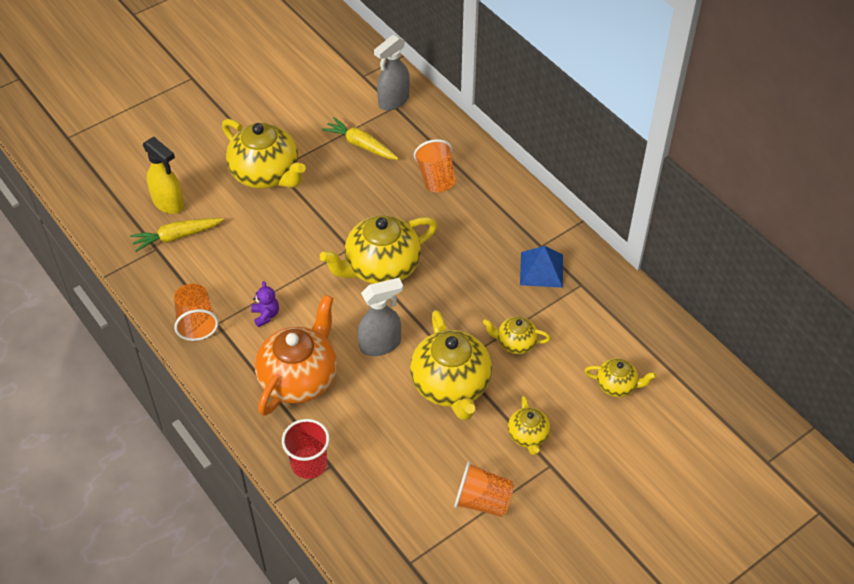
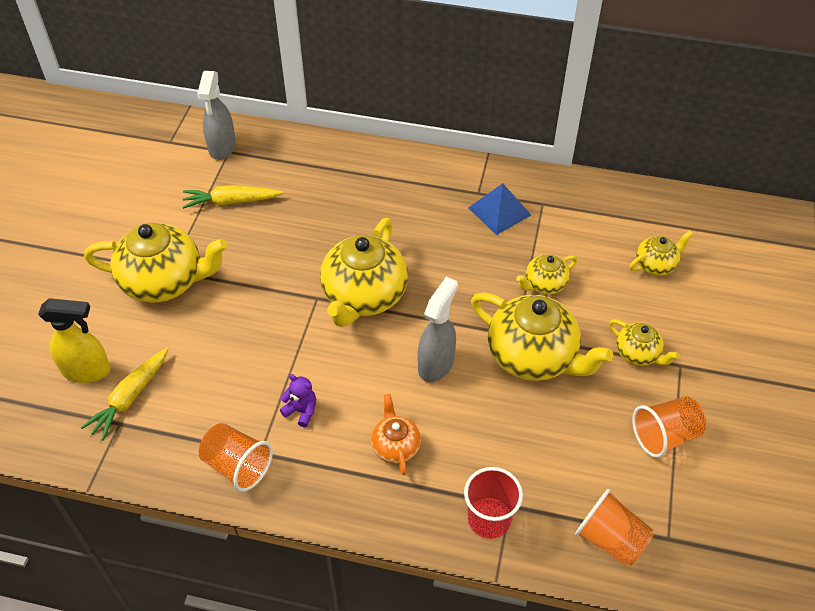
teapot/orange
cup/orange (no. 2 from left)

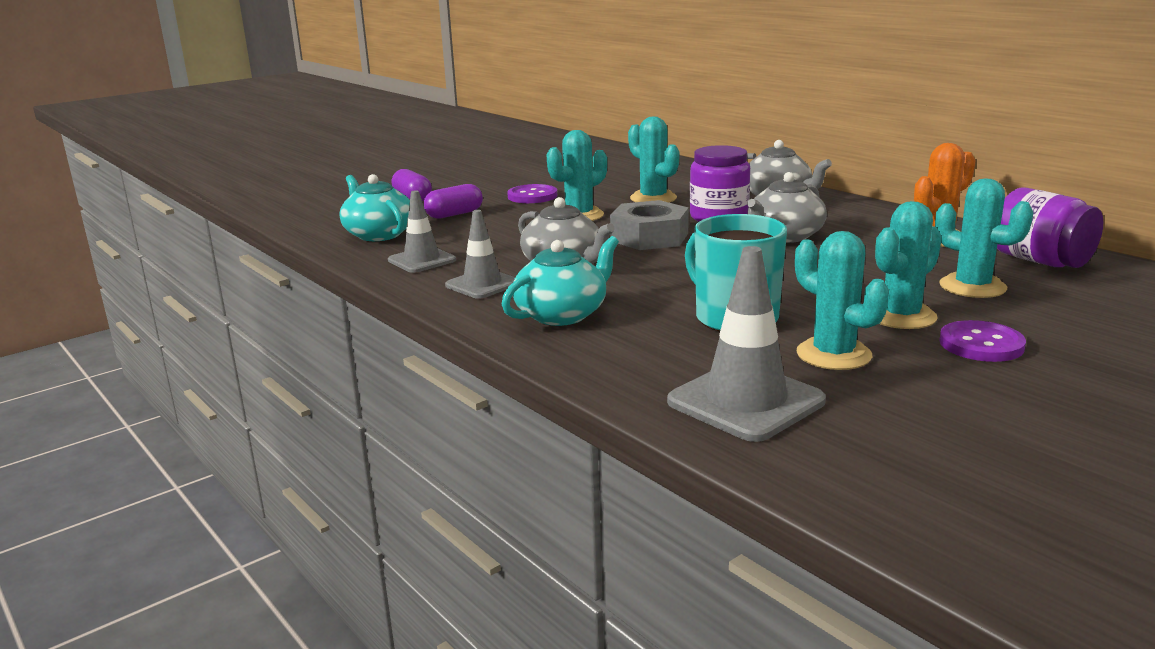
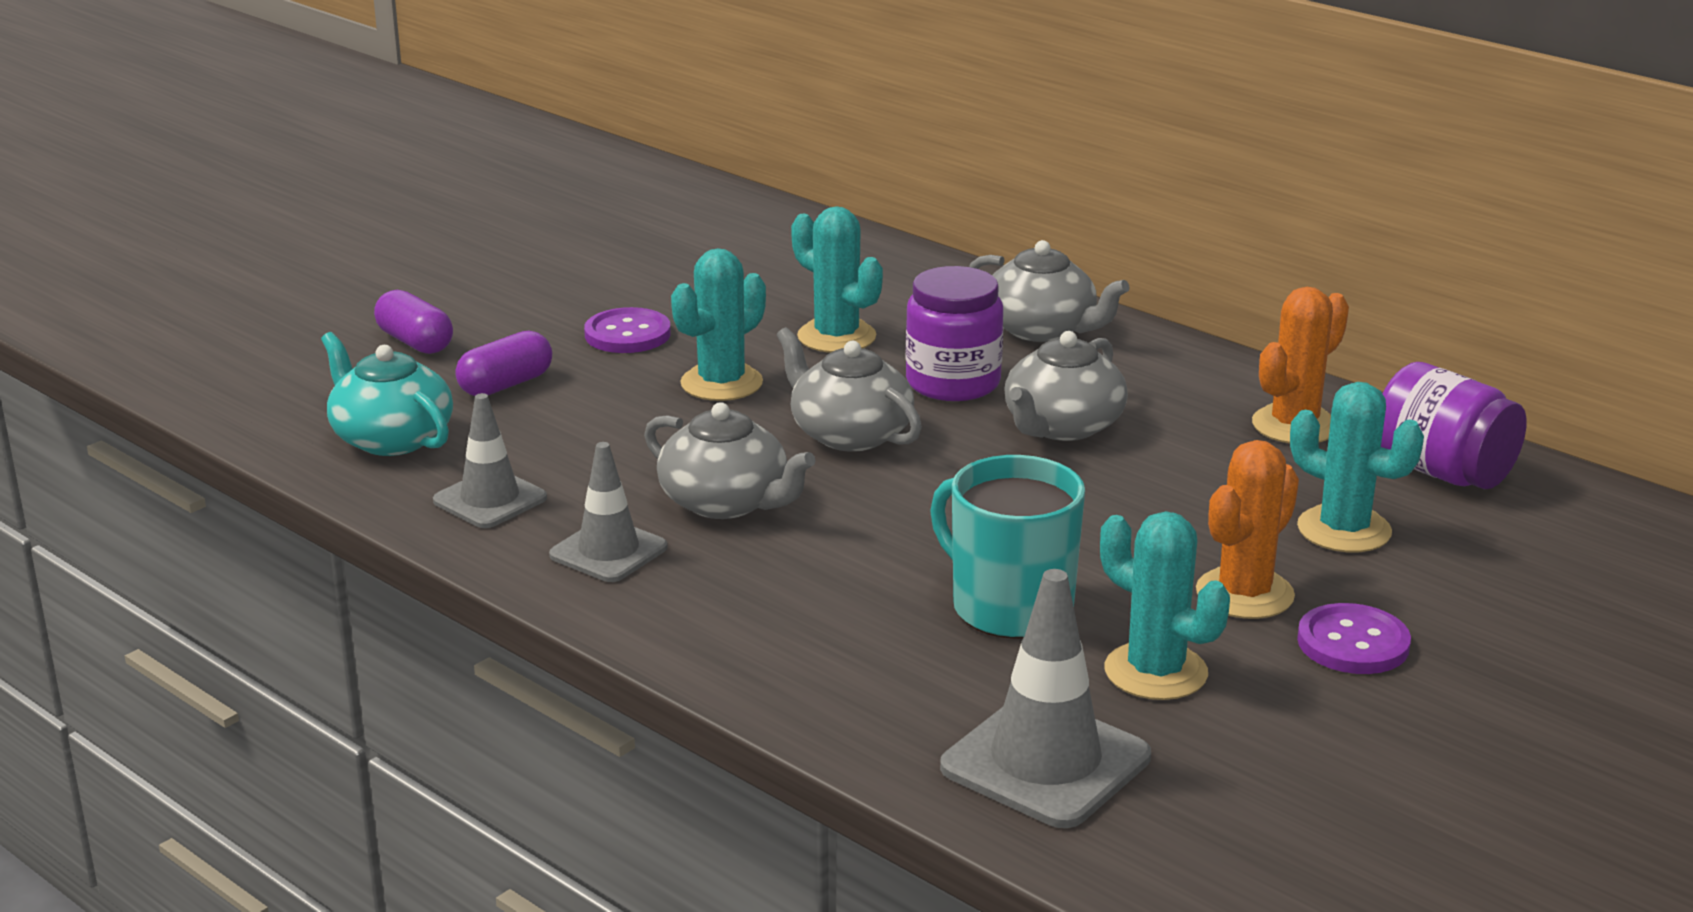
teapot/grey (no. 2 from left)
cactus/orange (no. 1 from left)
teapot/turquoise (no. 2 from left in the first image)

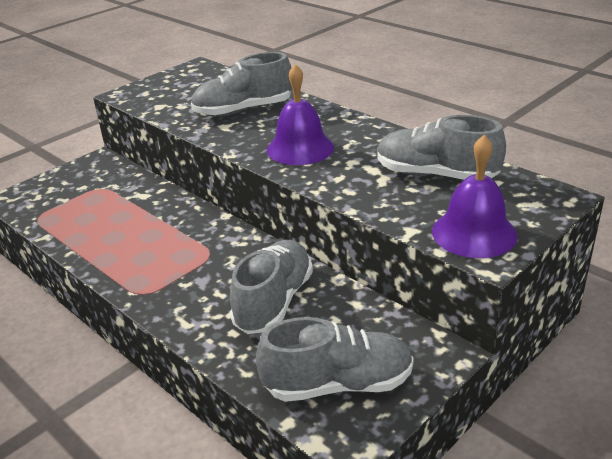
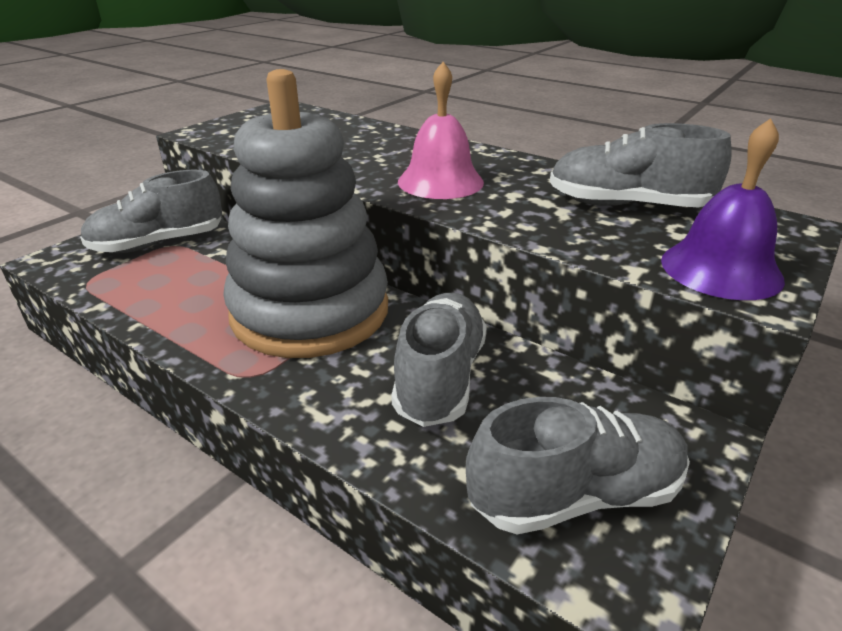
shoe/grey (no. 1 from left)
stacking toy/grey
bell/pink

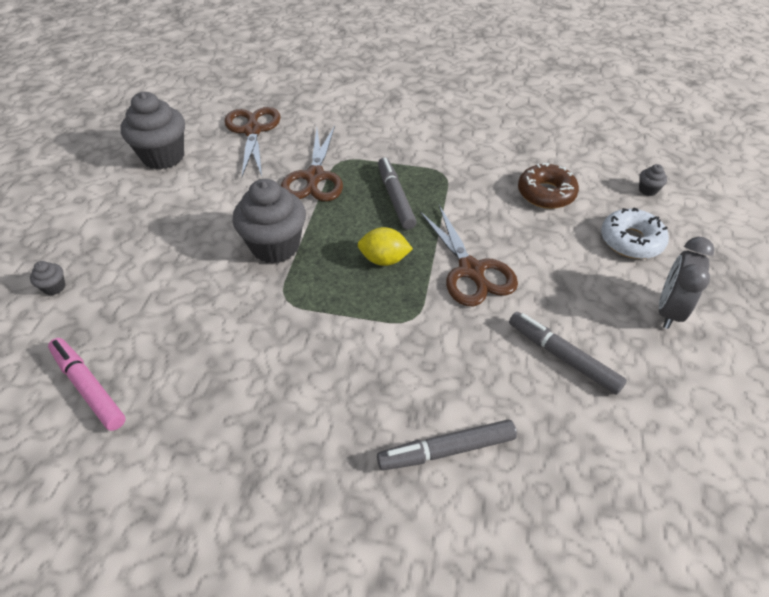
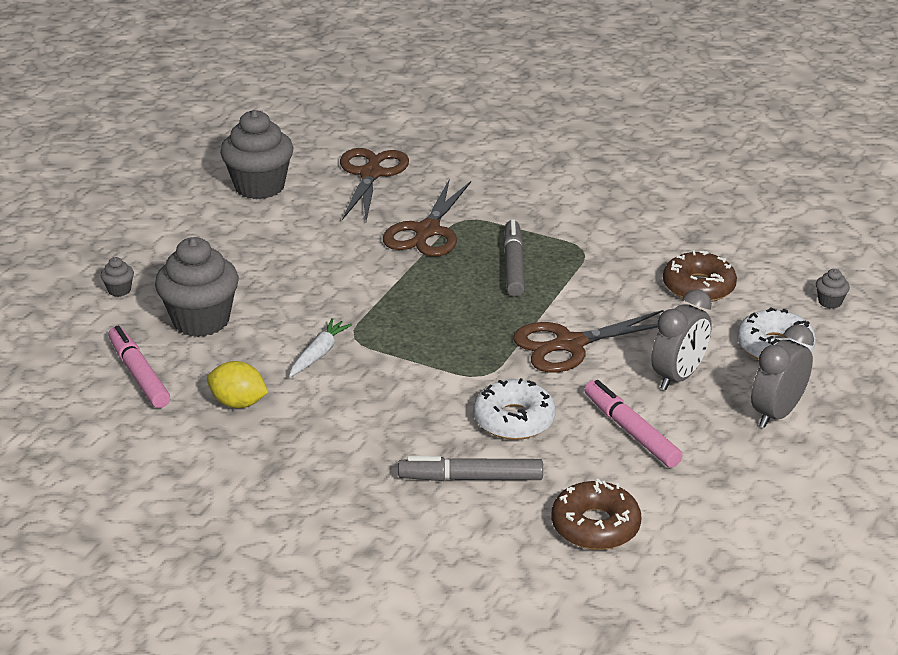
cupcake/grey (no. 2 from left)
lemon/yellow
carrot/white
donut/white (no. 1 from left)
scissors/brown (no. 3 from left)
donut/brown (no. 1 from left)
marker/pink (no. 2 from left)
clock/grey (no. 1 from left)

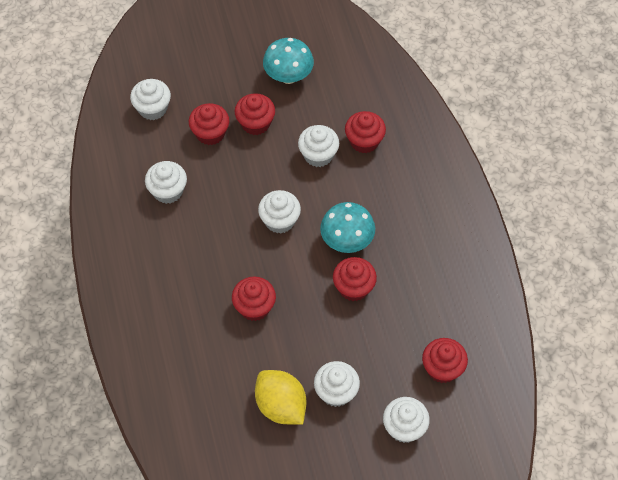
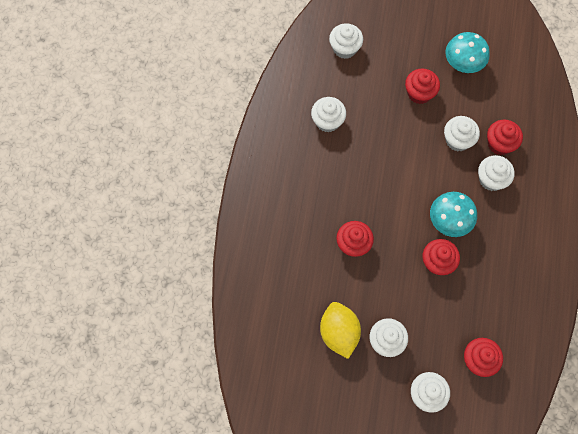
cupcake/white (no. 6 from left)
cupcake/red (no. 1 from left in the first image)

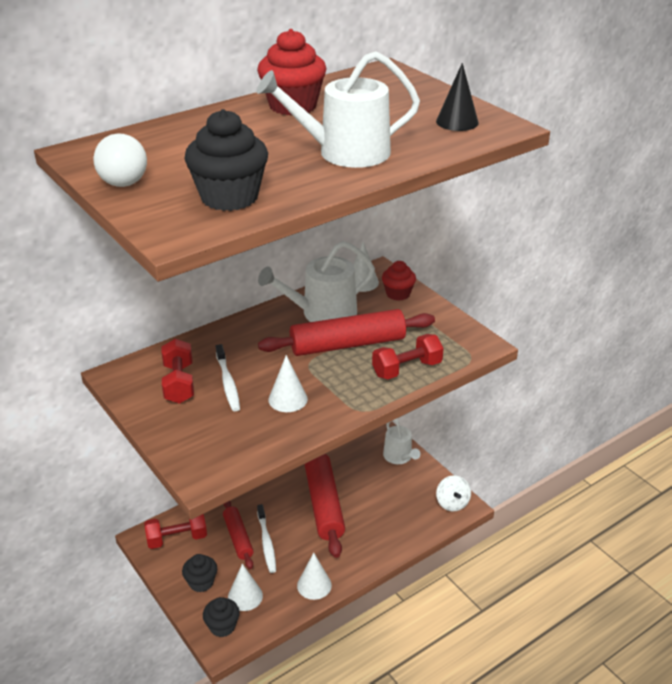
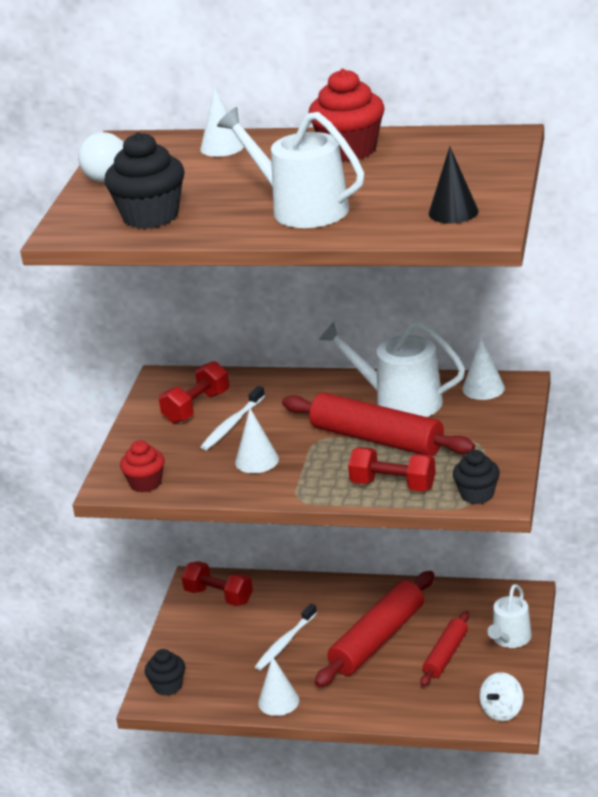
cupcake/red (no. 1 from left)
cone/white (no. 1 from left)
rolling pin/red (no. 3 from left)
cupcake/black (no. 3 from left)

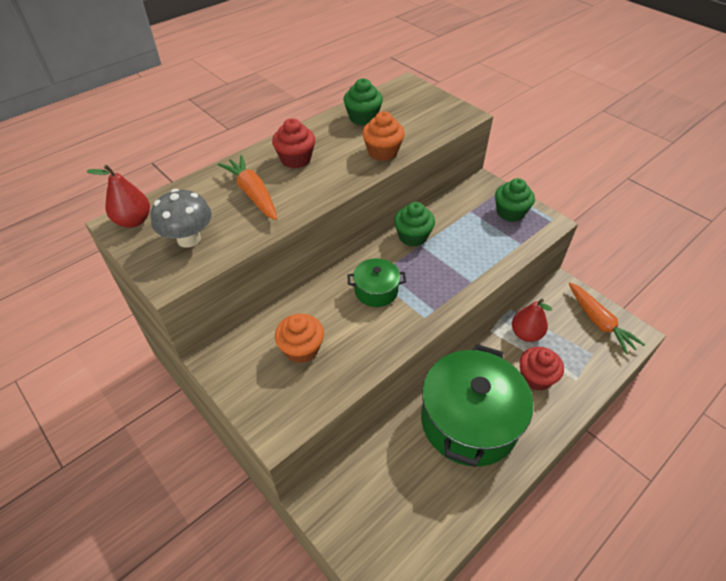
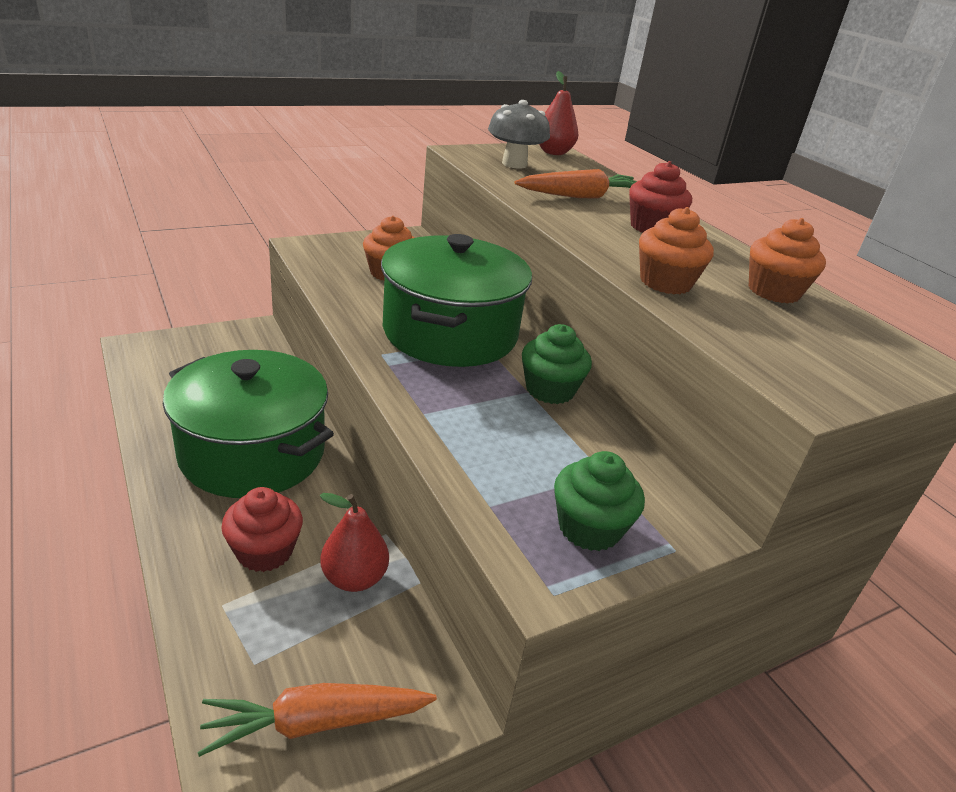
pot/green (no. 2 from left)
cupcake/orange (no. 3 from left)

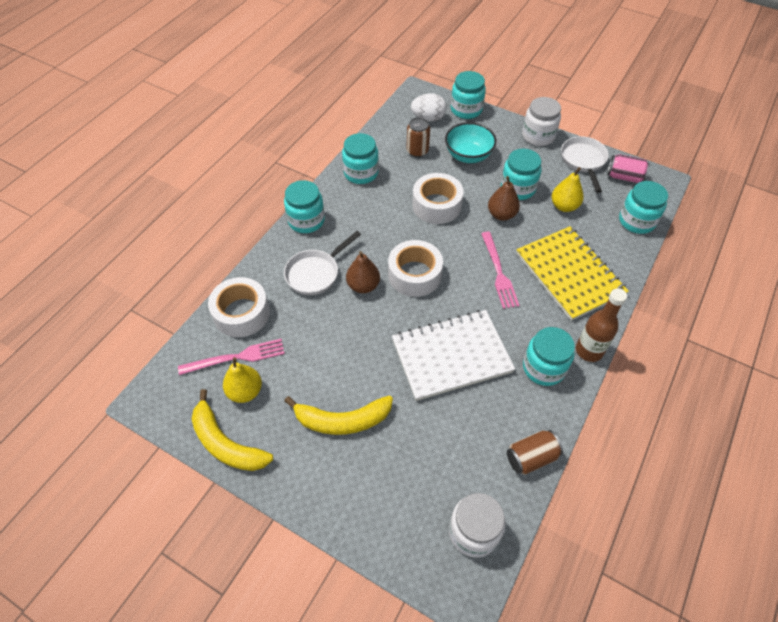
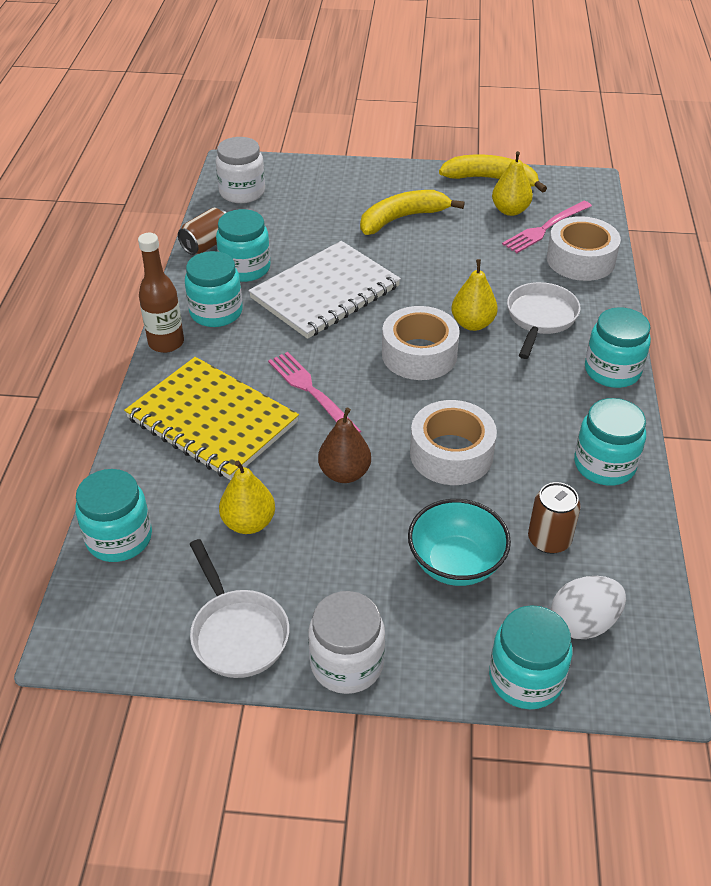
jar/turquoise (no. 3 from left)
pear/yellow (no. 2 from left)
can/pink

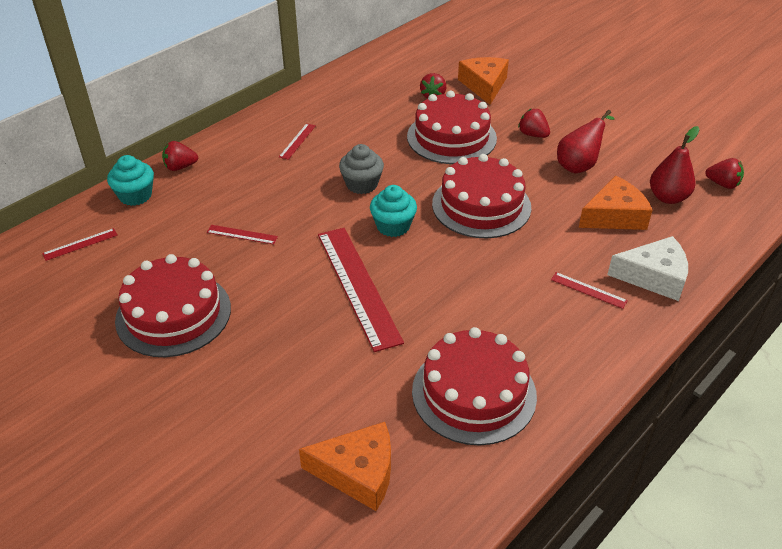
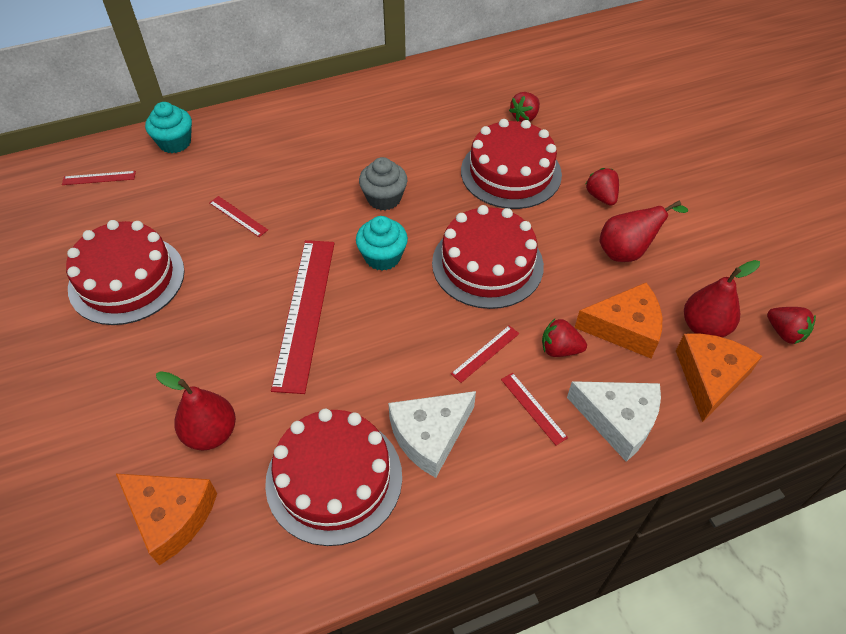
pear/red (no. 1 from left)
cheese/white (no. 1 from left)
ruler/red (no. 4 from left)
strawberry/red (no. 2 from left)
cheese/orange (no. 3 from left)

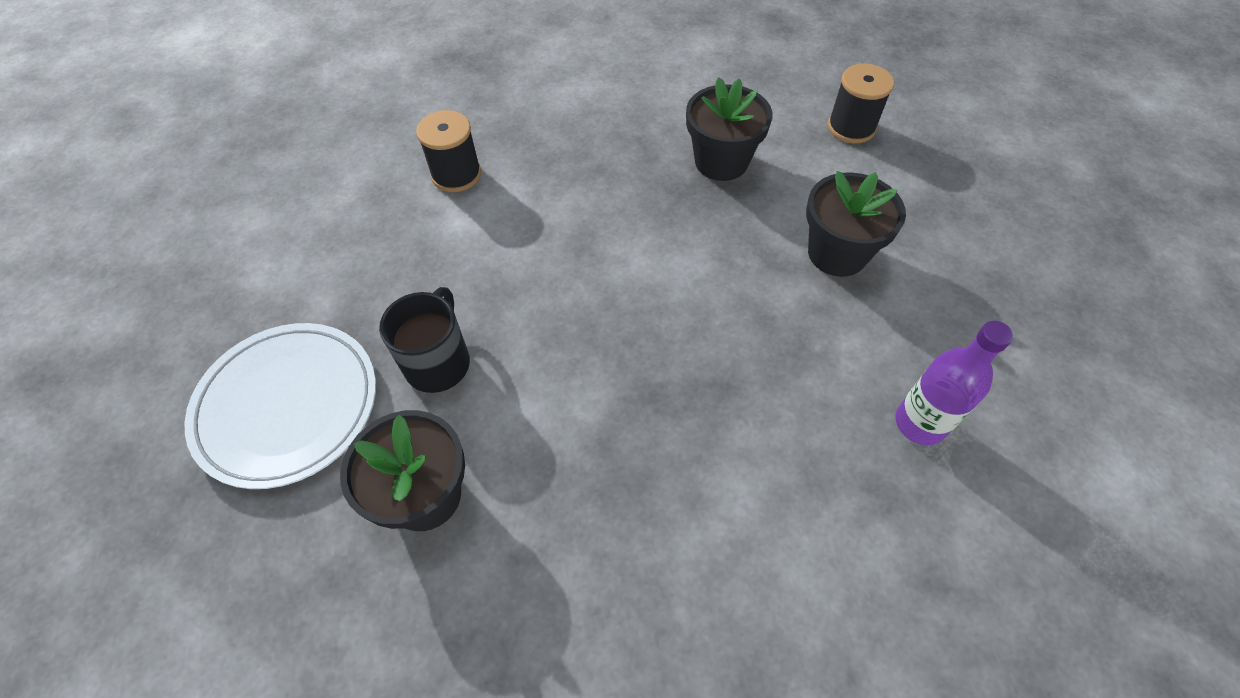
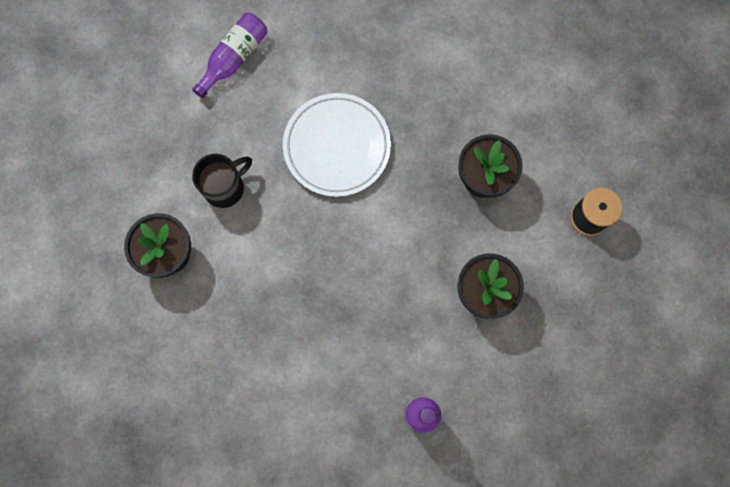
bottle/purple (no. 1 from left)
plate/white
spool/black (no. 1 from left in the first image)

